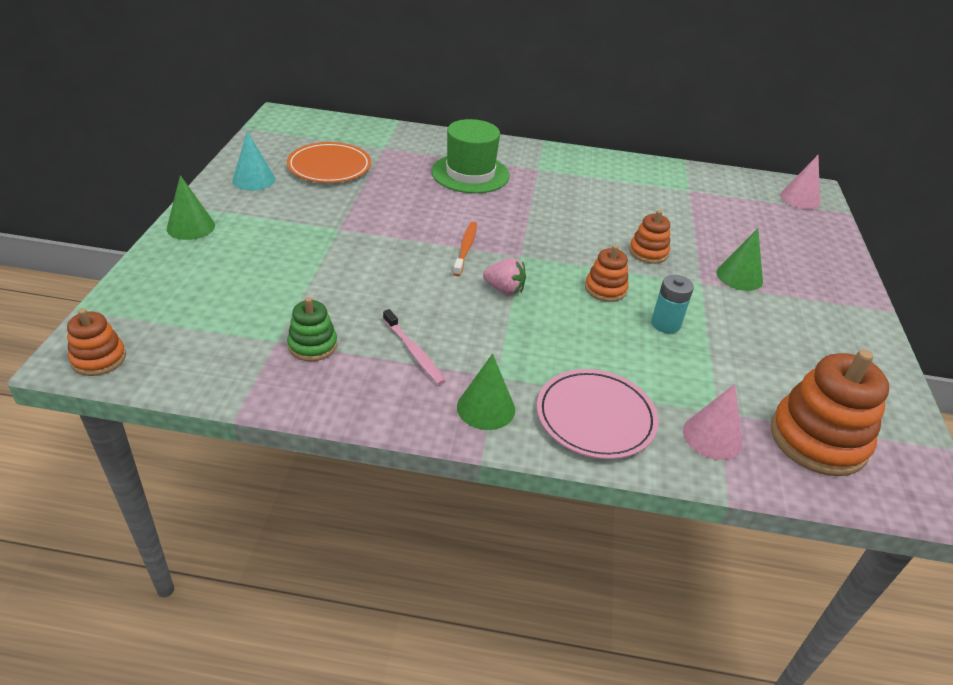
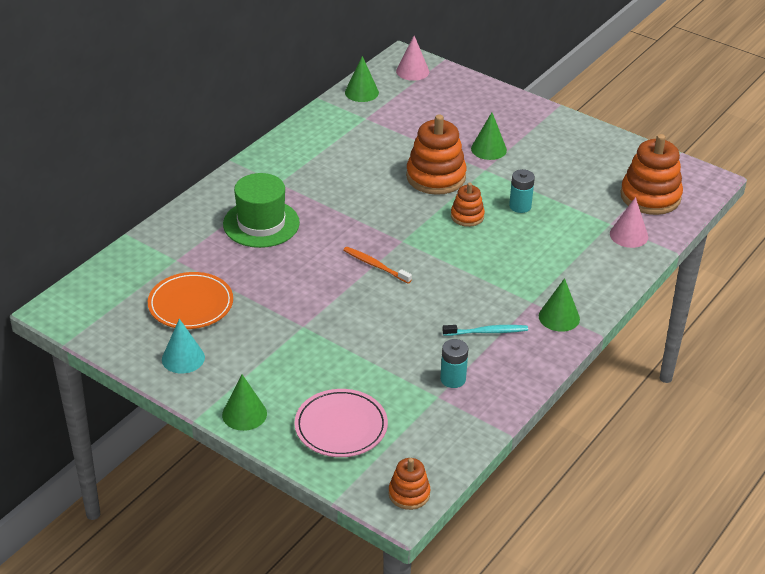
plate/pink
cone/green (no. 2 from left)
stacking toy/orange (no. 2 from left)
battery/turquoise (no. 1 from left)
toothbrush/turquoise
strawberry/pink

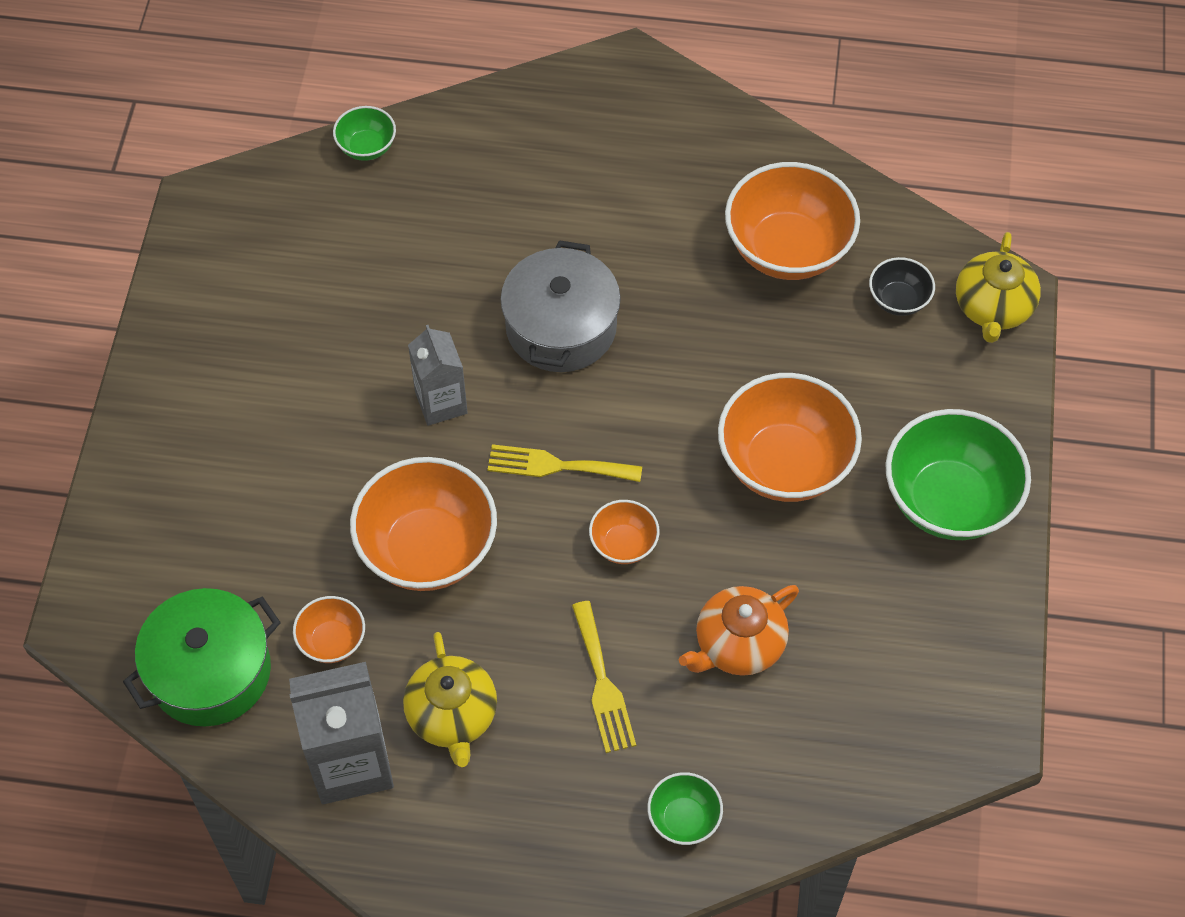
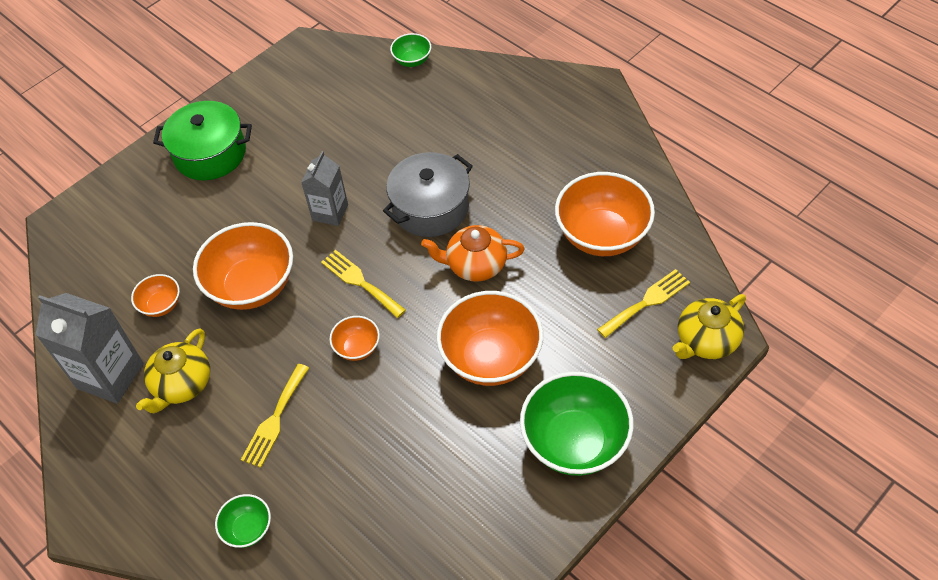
pot/green
teapot/orange
fork/yellow (no. 3 from left)

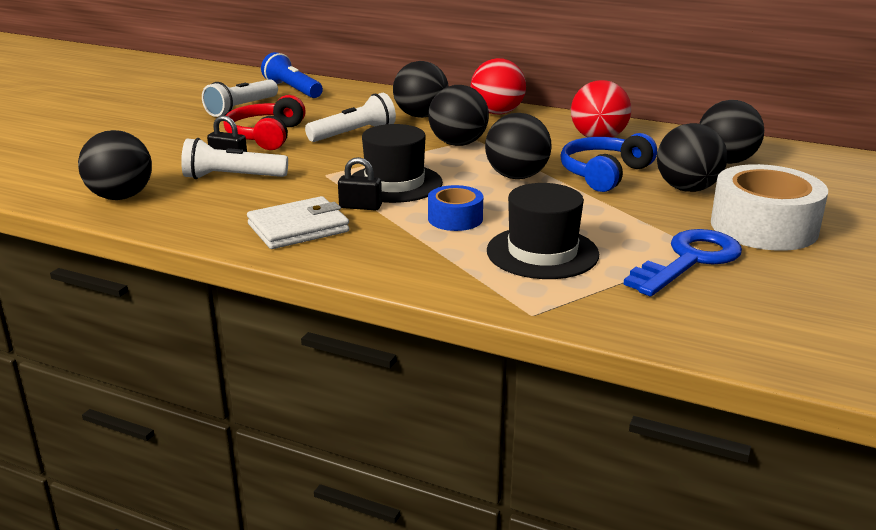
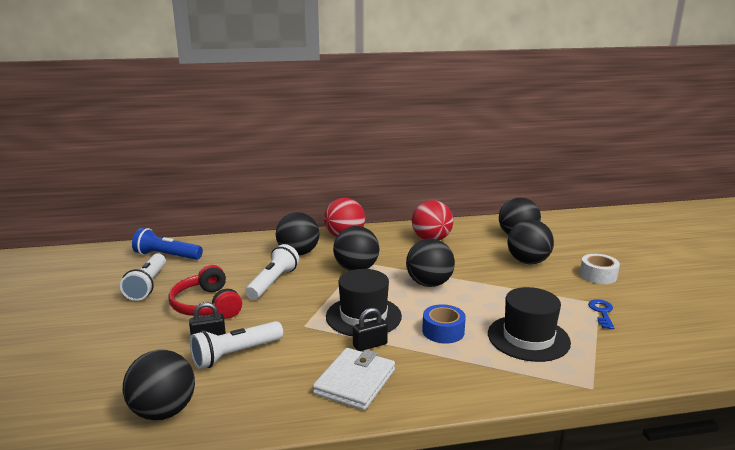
tape/white
key/blue
headphones/blue

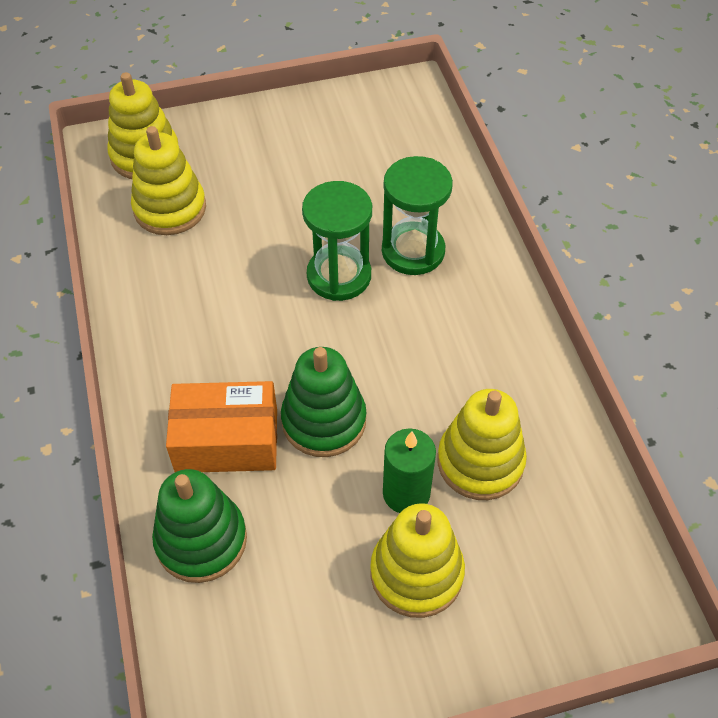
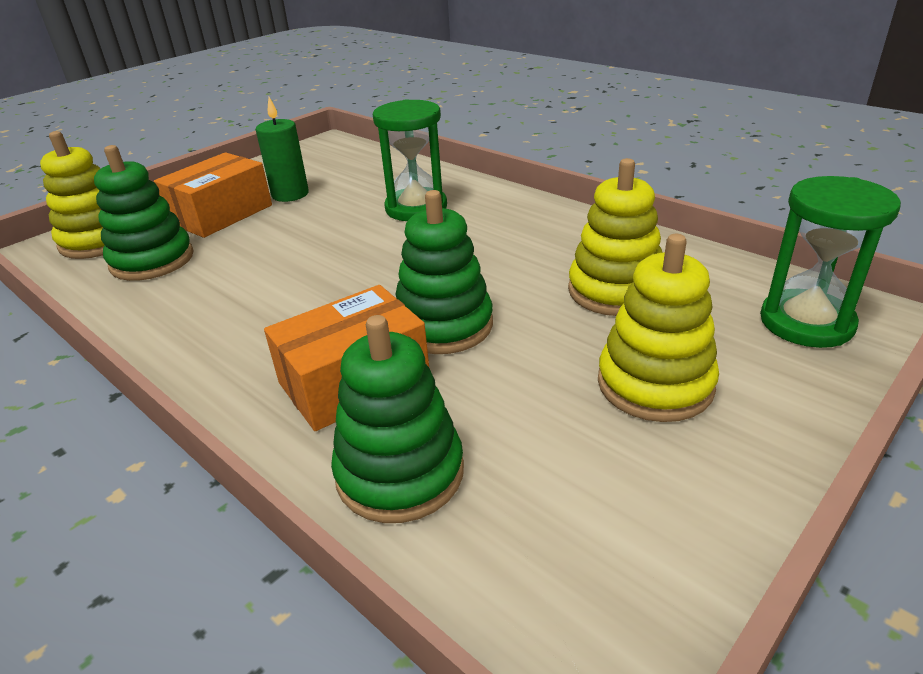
stacking toy/green (no. 1 from left)
box/orange (no. 1 from left)
candle/green
hourglass/green (no. 2 from left)

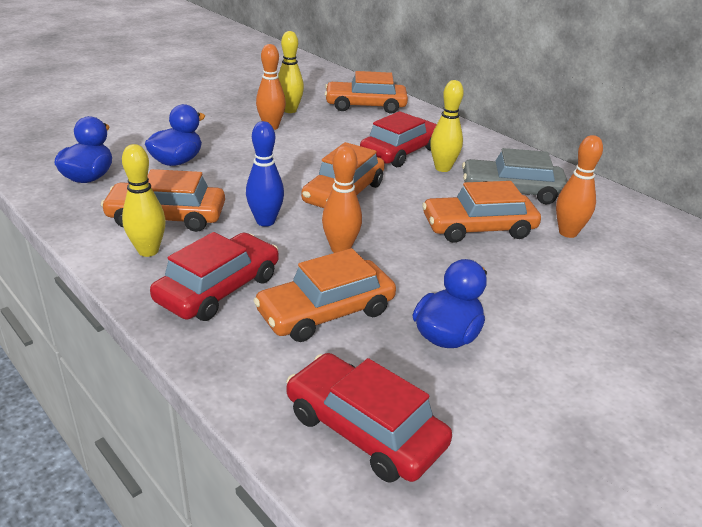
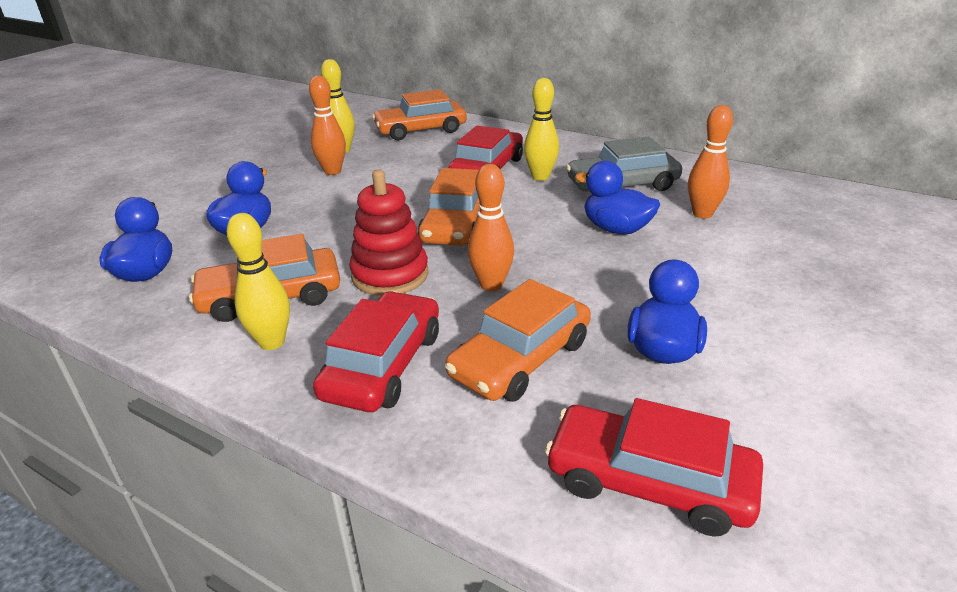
stacking toy/red
duck/blue (no. 3 from left)

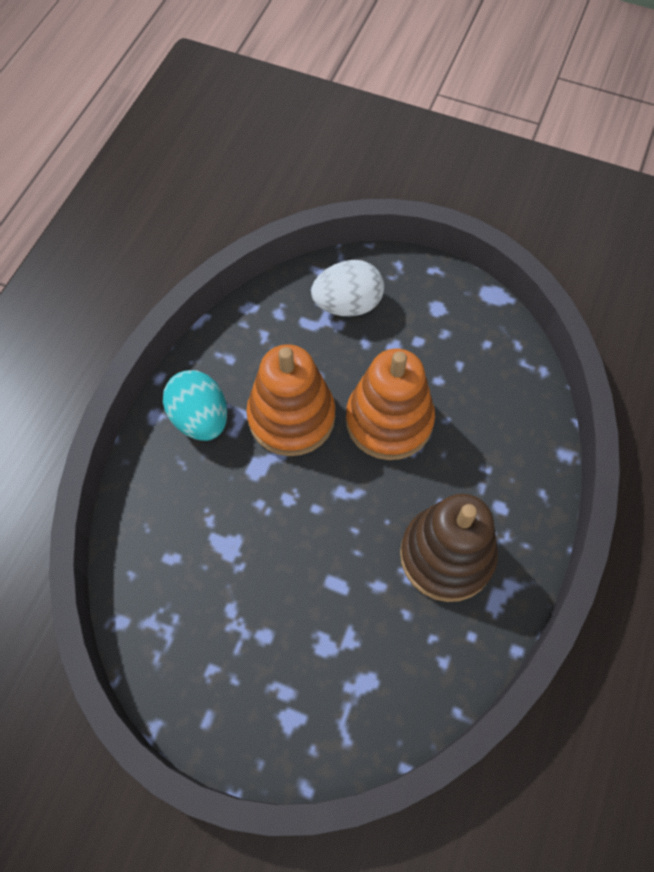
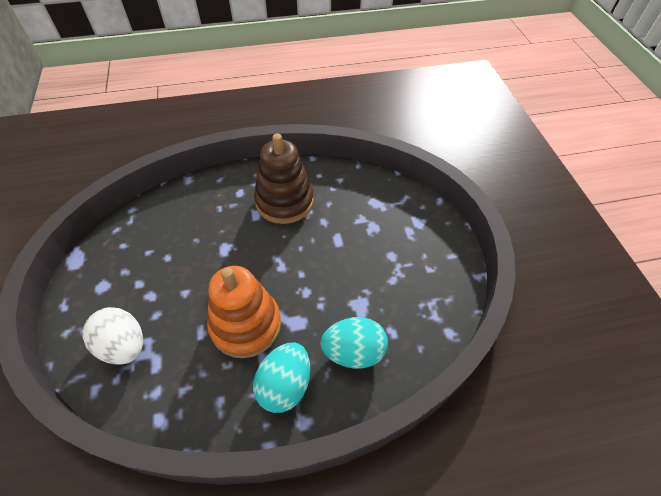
egg/turquoise (no. 2 from left)
stacking toy/orange (no. 2 from left in the first image)

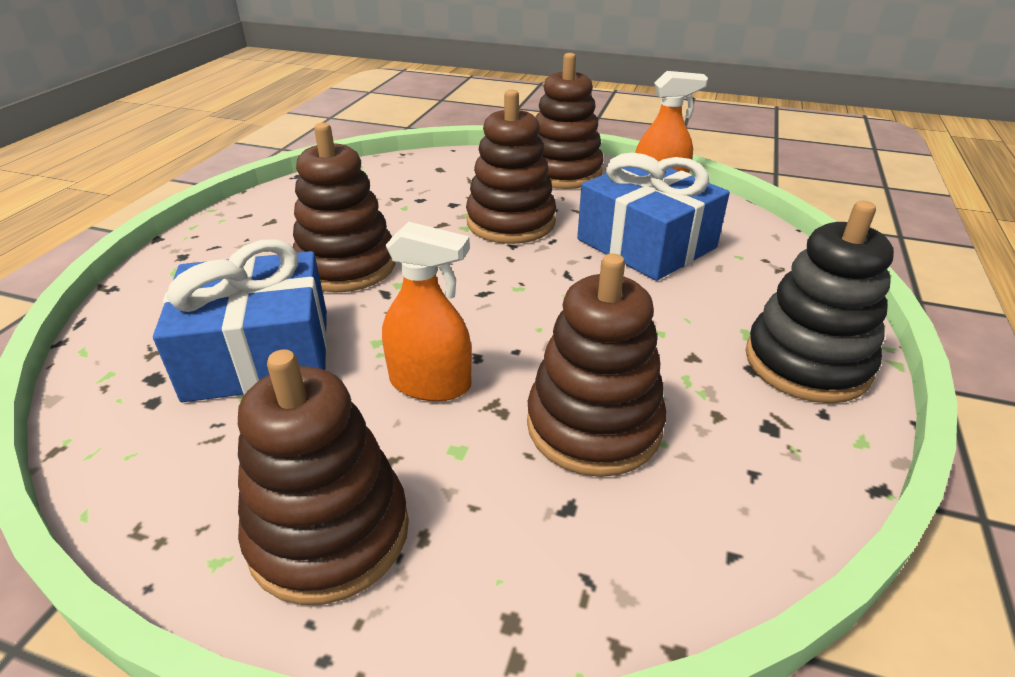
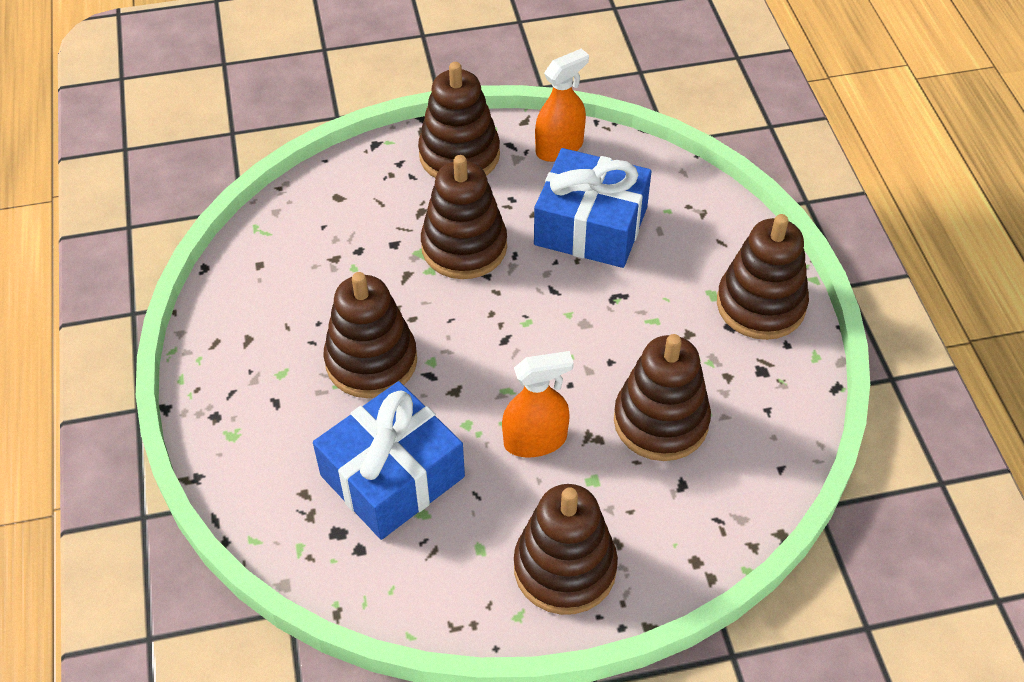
stacking toy/brown (no. 6 from left)

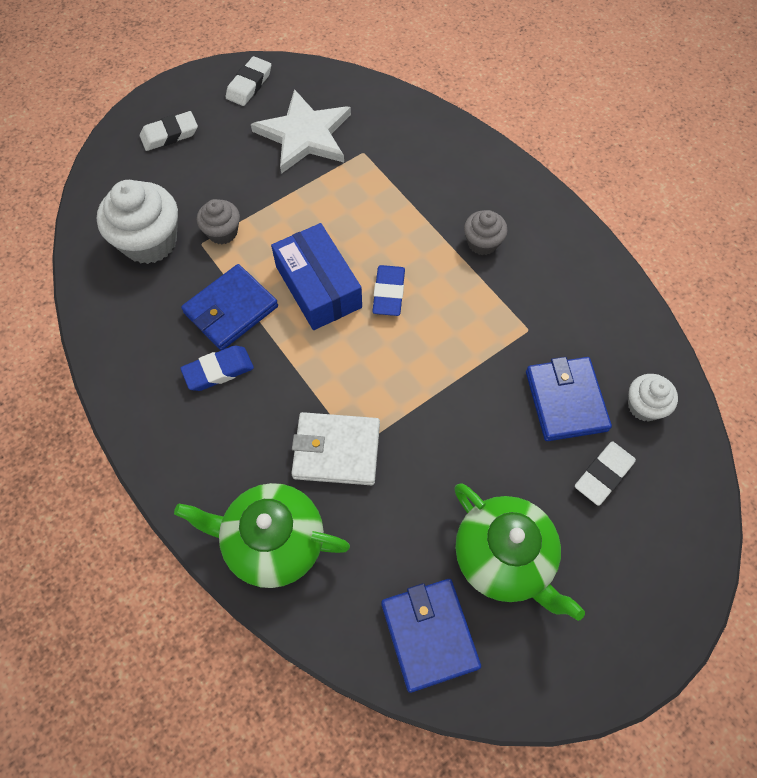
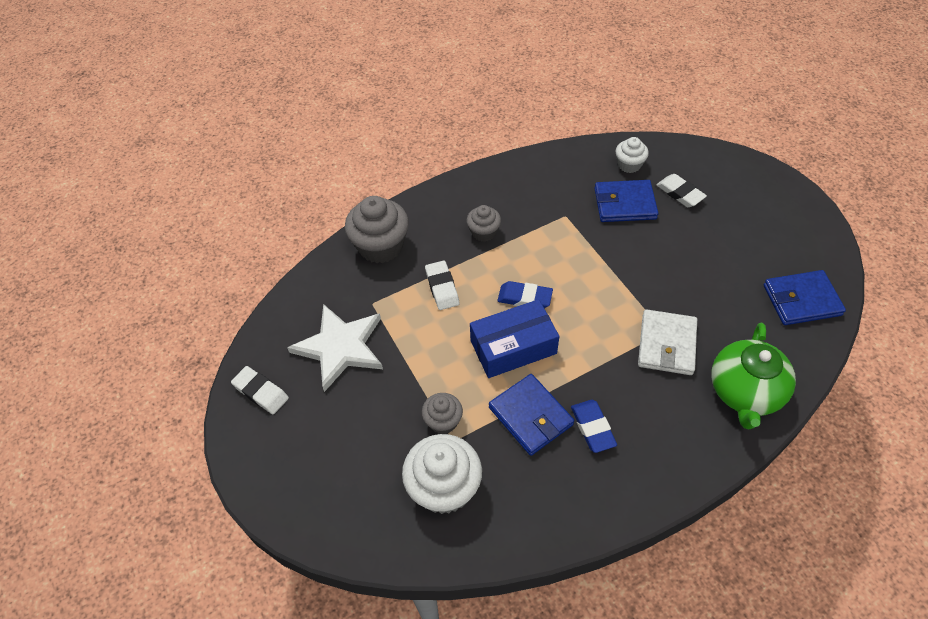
cupcake/grey (no. 1 from left)
eraser/white (no. 2 from left)
teapot/green (no. 2 from left in the first image)

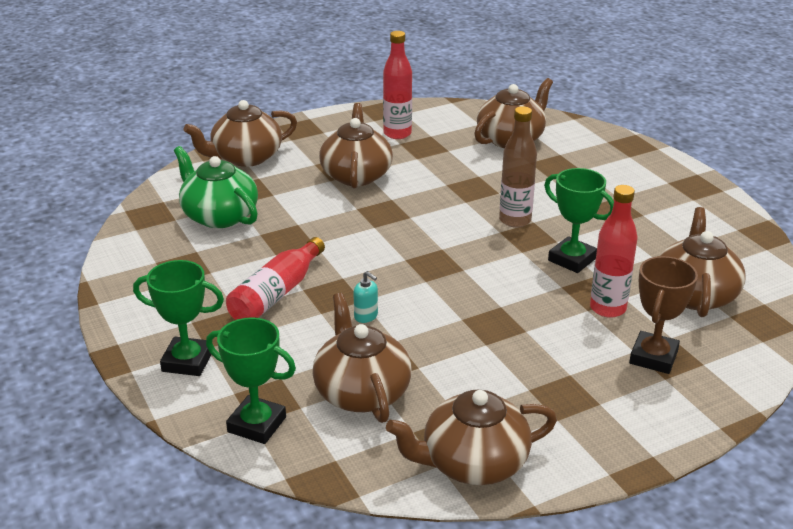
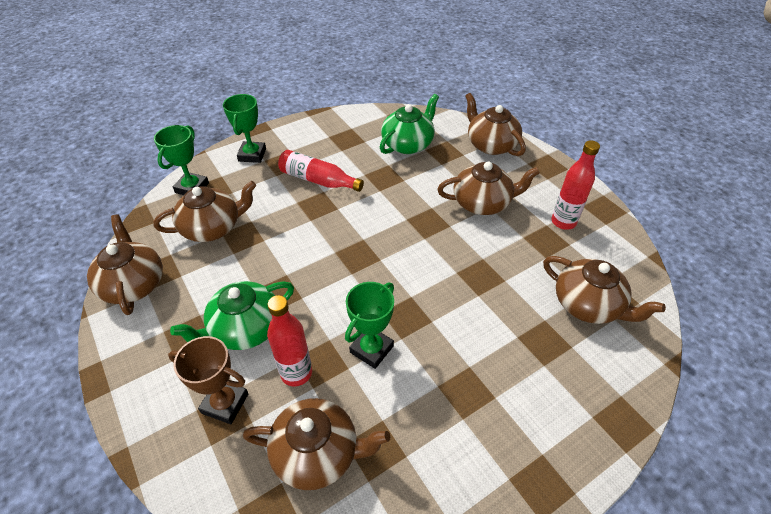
teapot/green (no. 1 from left)
soap dispenser/turquoise
bottle/brown

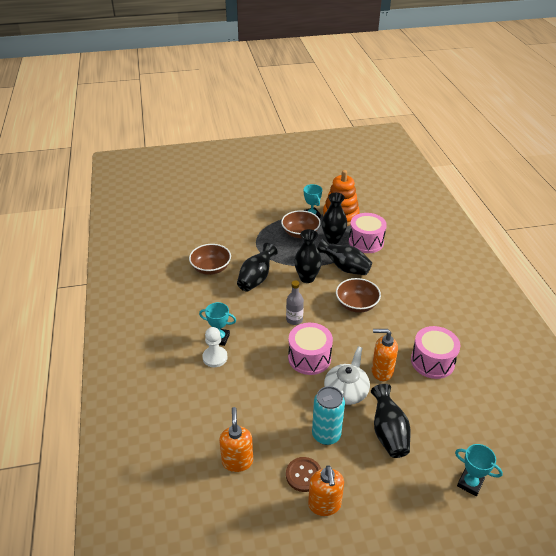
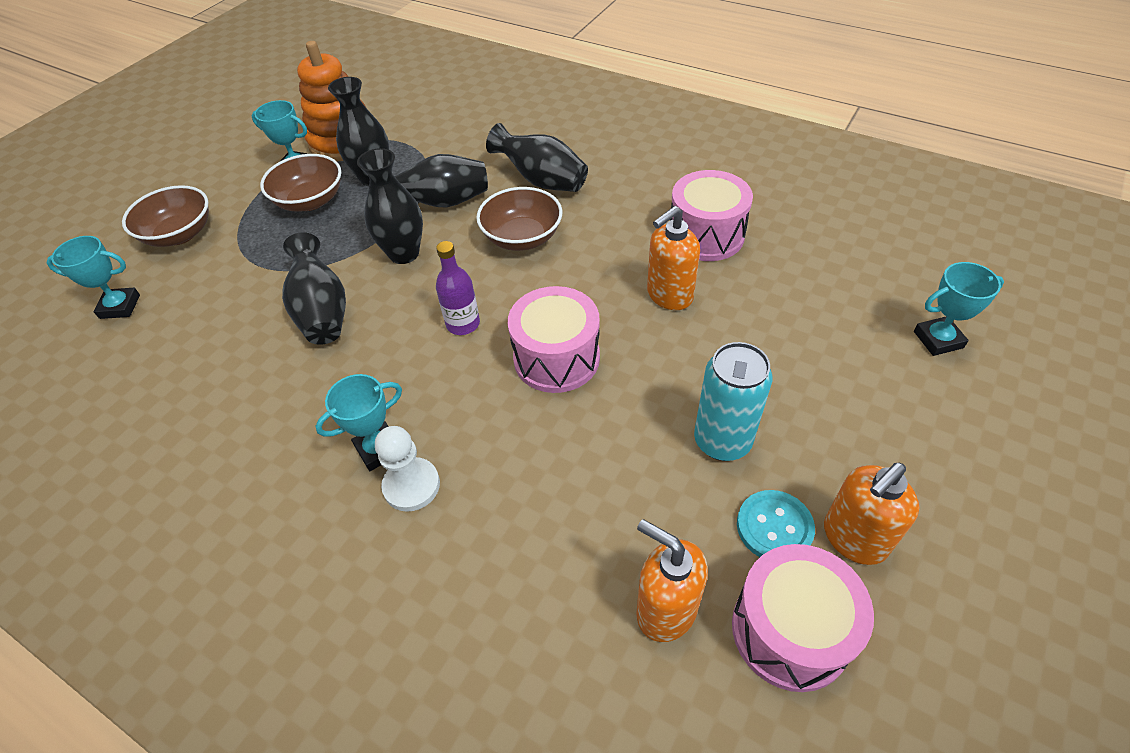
trophy/turquoise (no. 1 from left)
bowl/brown (no. 1 from left)
bottle/purple
vase/black (no. 5 from left)
drum/pink (no. 3 from left)
button/turquoise
soap dispenser/orange (no. 3 from left)
teapot/white

